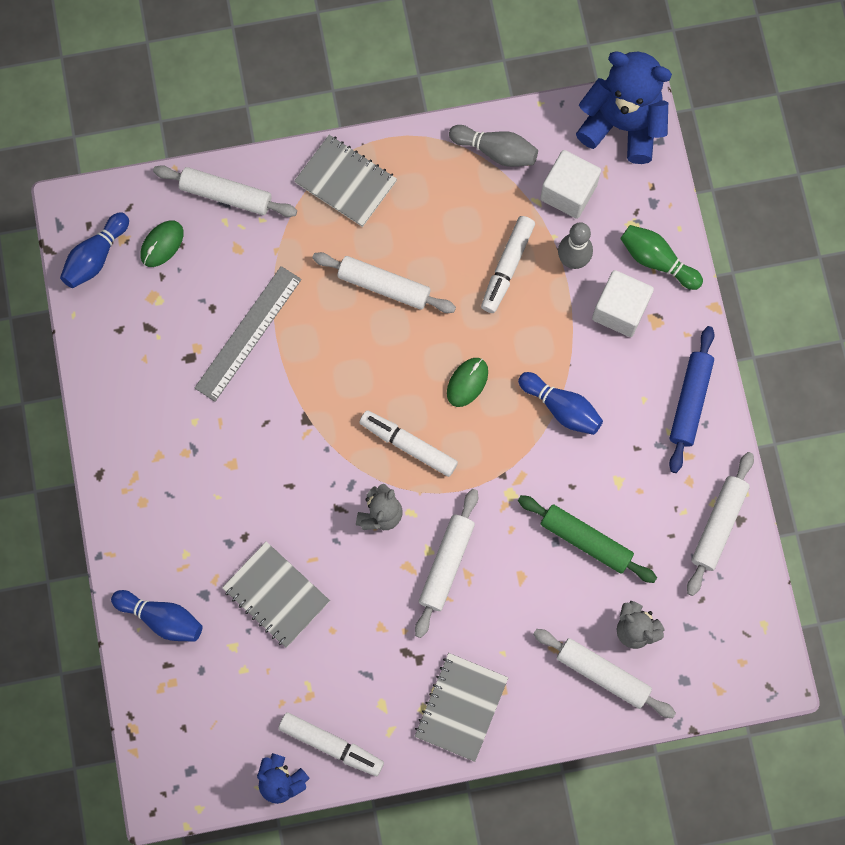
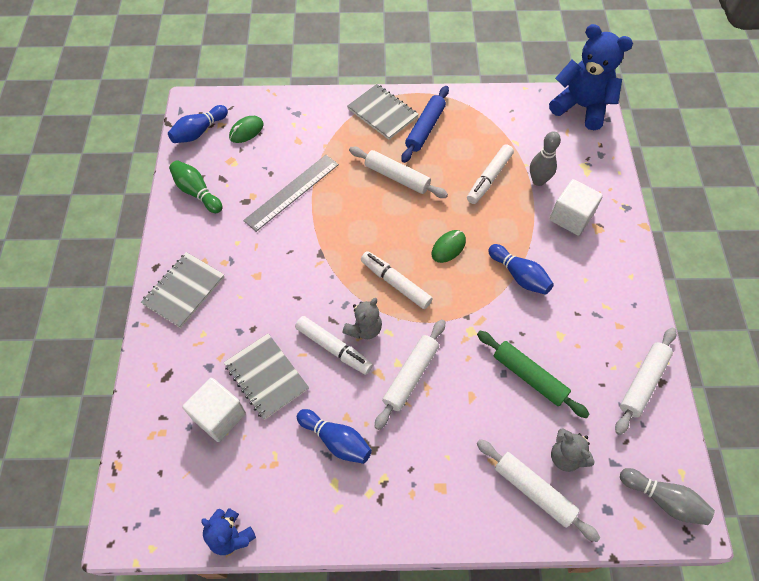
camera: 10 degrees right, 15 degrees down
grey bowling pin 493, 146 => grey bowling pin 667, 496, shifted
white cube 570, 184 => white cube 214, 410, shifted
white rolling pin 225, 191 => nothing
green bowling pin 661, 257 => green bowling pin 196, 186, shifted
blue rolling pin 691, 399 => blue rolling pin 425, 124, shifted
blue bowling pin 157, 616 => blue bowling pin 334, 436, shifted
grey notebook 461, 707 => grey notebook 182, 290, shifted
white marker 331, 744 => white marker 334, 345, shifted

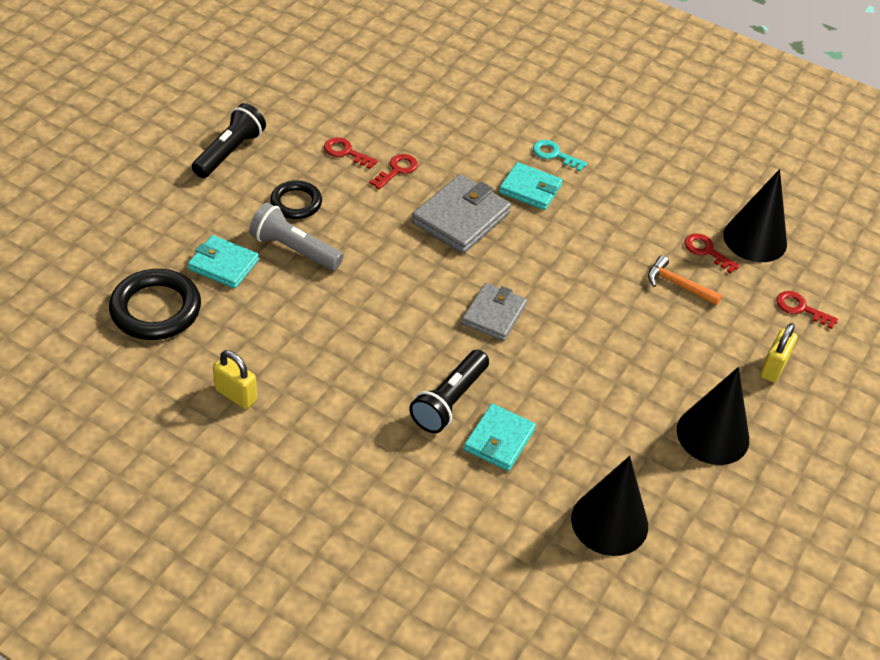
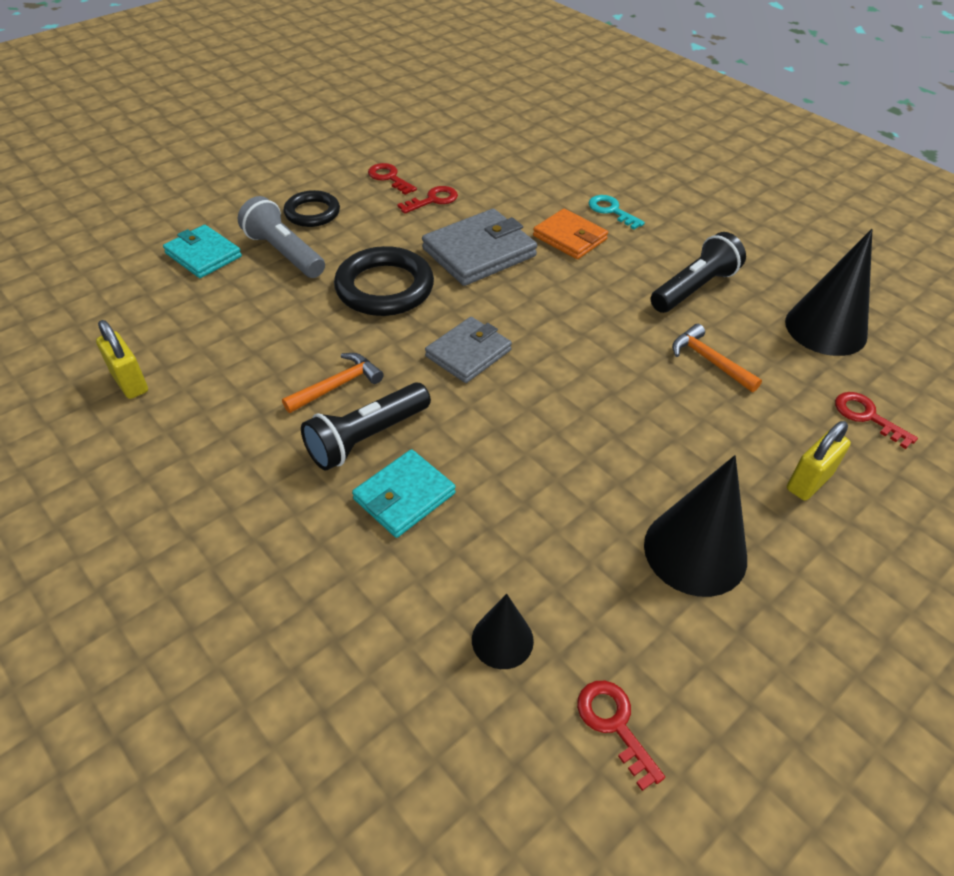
camera: 20 degrees right, 0 degrees up
black flashlight 229, 140 => black flashlight 698, 272, shifted
turquoise wallet 531, 186 => orange wallet 570, 234
red key 712, 253 => red key 621, 736, shifted
black ring 155, 304 => black ring 384, 281, shifted
black cone 609, 506 => black cone 503, 631, x0.56
nothing => orange hammer 333, 383

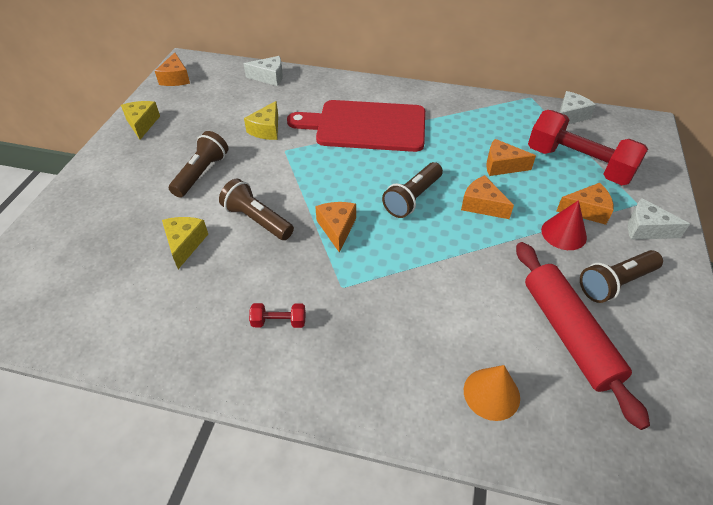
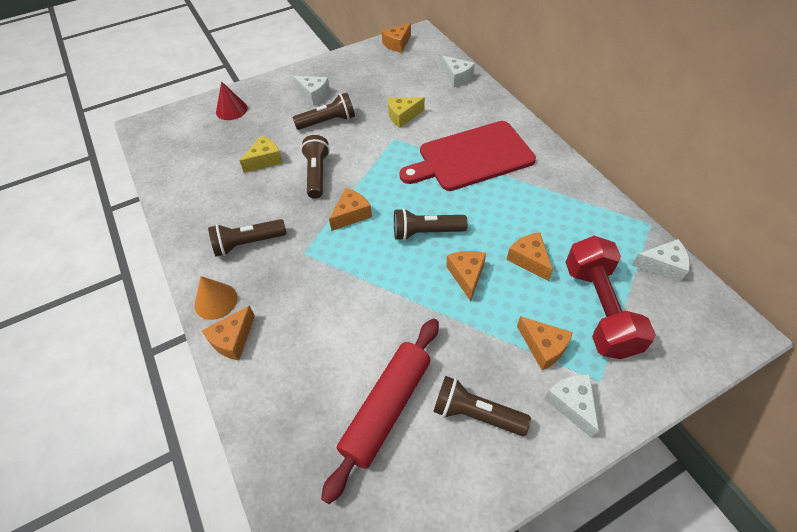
camera: 50 degrees right, 5 degrees up
red cutting board 356, 126 => red cutting board 467, 156, 75 degrees counterclockwise
yellow cheese 140, 120 => nothing
red cone 564, 225 => red cone 232, 100, shifted
red dumbbell 277, 315 => brown flashlight 247, 238
orange cone 492, 393 => orange cone 216, 298, shifted
nothing => white cheese 312, 91
nothing => orange cheese 228, 333

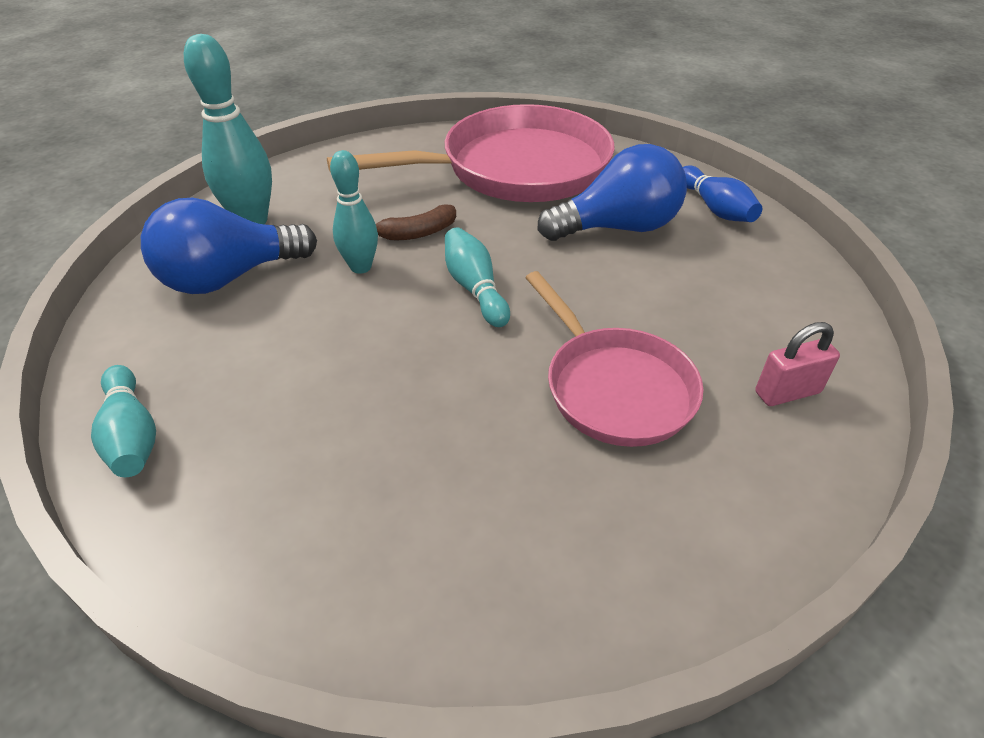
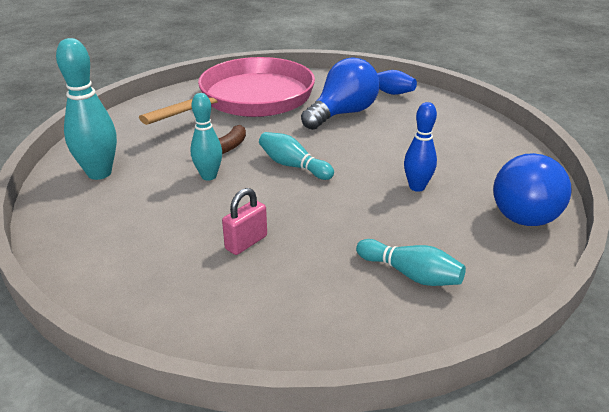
camera: 30 degrees left, 10 degrees down
blue light bulb 229, 246 => blue light bulb 532, 189, shifted
pink pan 614, 359 => blue bowling pin 420, 147
pink padlock 797, 364 => pink padlock 244, 221, shifted
turquoise bowling pin 123, 421 => turquoise bowling pin 411, 262, shifted

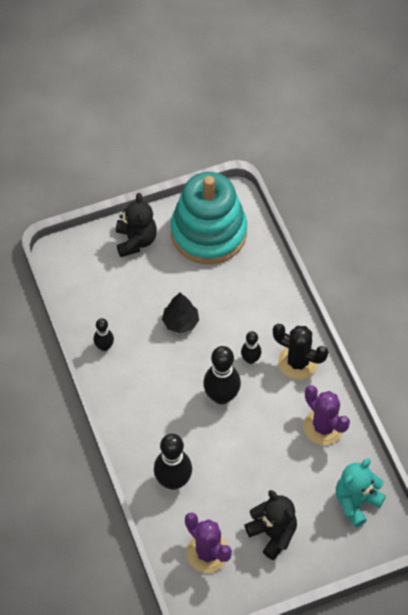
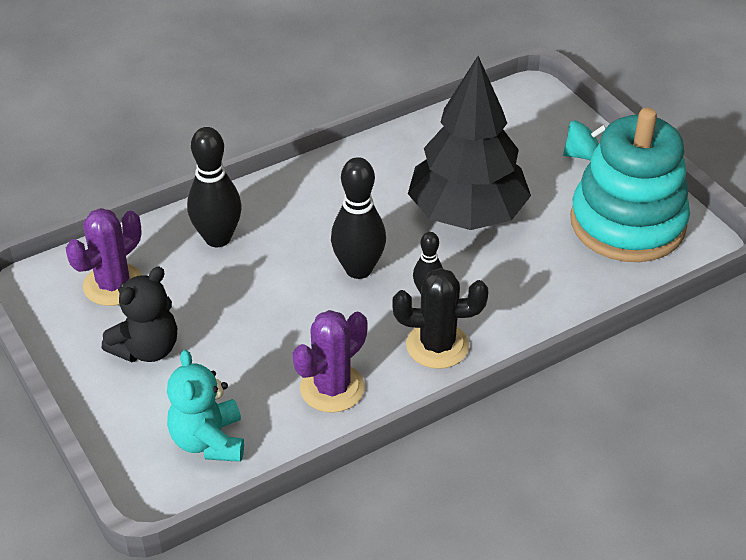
camera: 80 degrees right, 15 degrees down
black teddy bear 136, 225 => turquoise spinning top 584, 140
black tree 180, 313 => black tree 469, 143, x2.23
black bowling pin 104, 334 => nothing
black cactus 300, 352 => black cactus 440, 318, 75 degrees clockwise
turquoise teddy bear 361, 493 => turquoise teddy bear 205, 406, 135 degrees counterclockwise

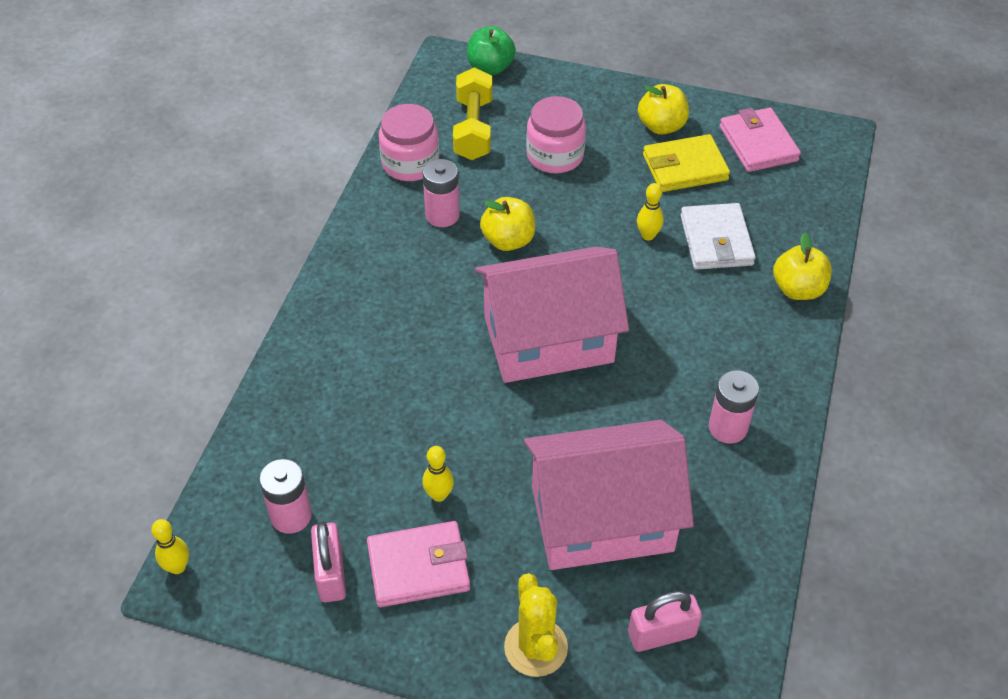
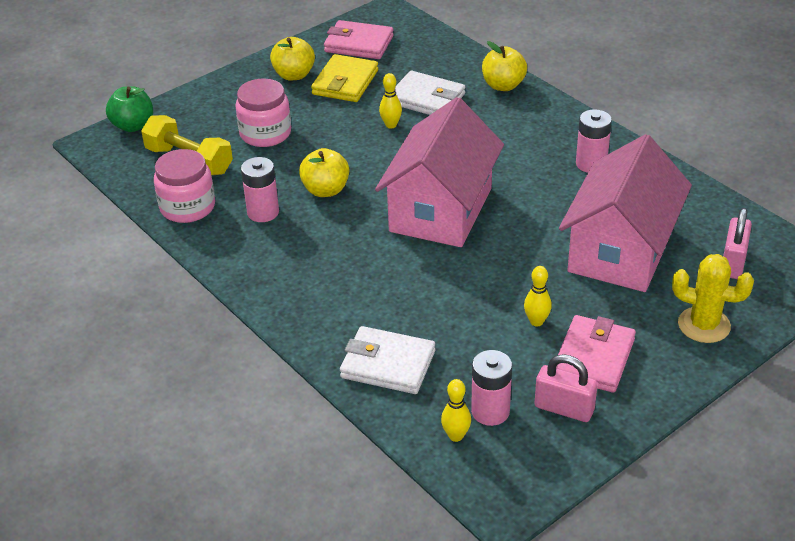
camera: 55 degrees left, 10 degrees down
yellow bowling pin 170, 546 => yellow bowling pin 456, 410, shifted
nothing => white wallet 387, 360

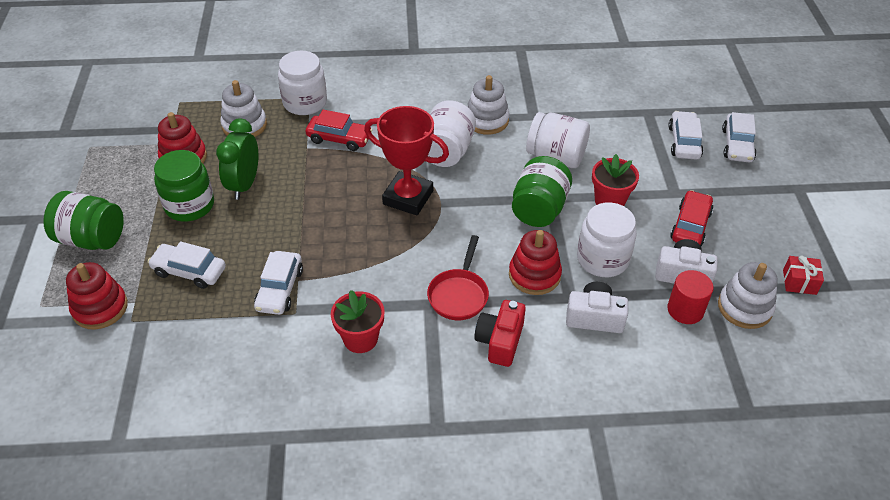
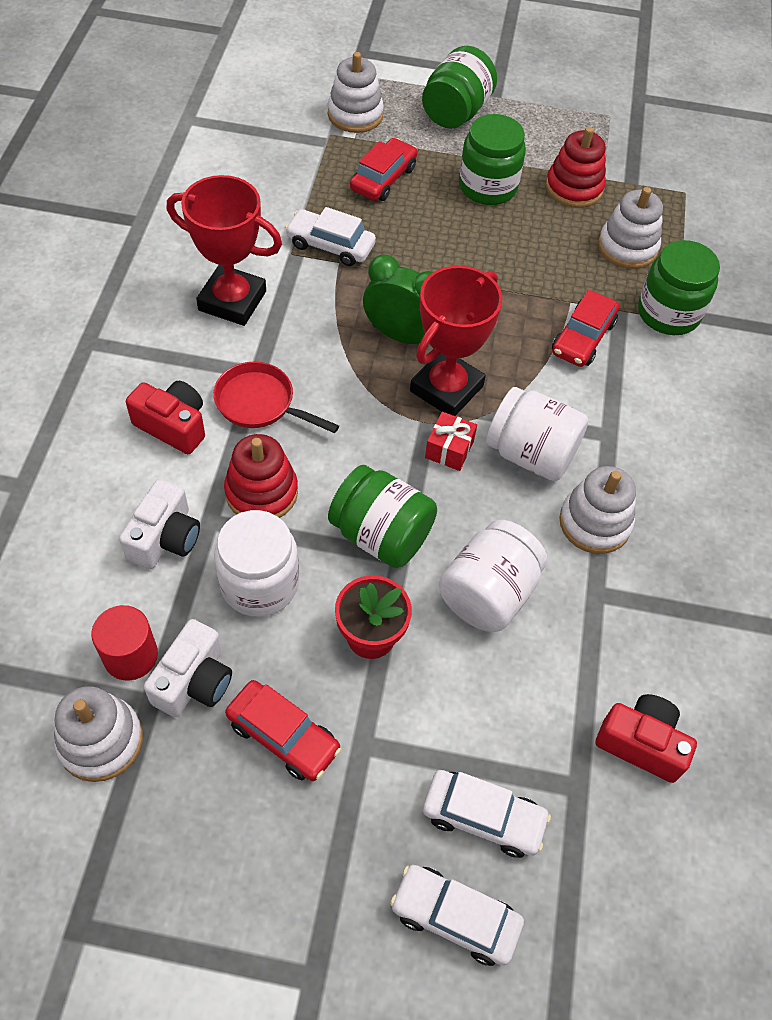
camera: 100 degrees right, 10 degrees up
white jar 302, 83 => green jar 679, 287
green clock 237, 159 => green clock 398, 301, shifted
white car 187, 265 => red car 383, 169
red gift 803, 275 => red gift 451, 441, shifted
red stacking toy 97, 296 => white stacking toy 356, 92
red flower pot 358, 321 => red trophy 224, 250
nothing => red camera 646, 738

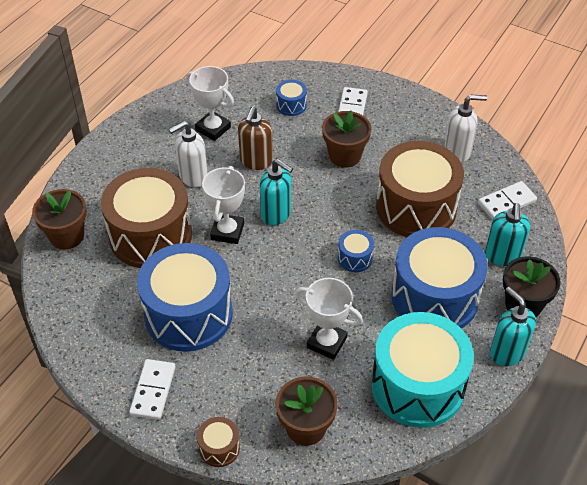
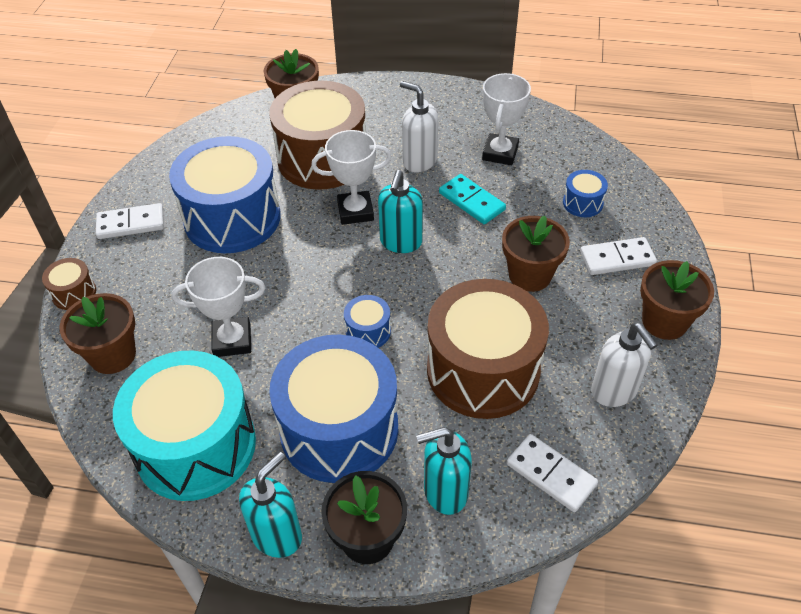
camera: 70 degrees right, 0 degrees up
brown soap dispenser 255, 138 => turquoise domino 472, 199
white trophy 329, 319 => white trophy 218, 307, 75 degrees clockwise
nothing => brown flower pot 677, 300

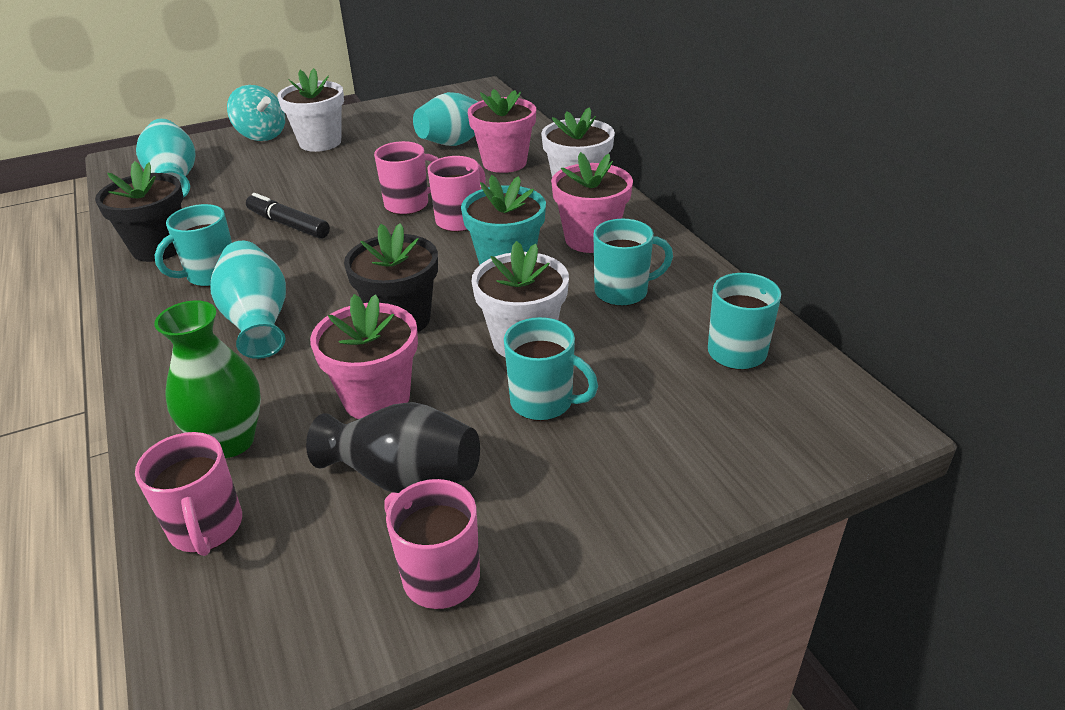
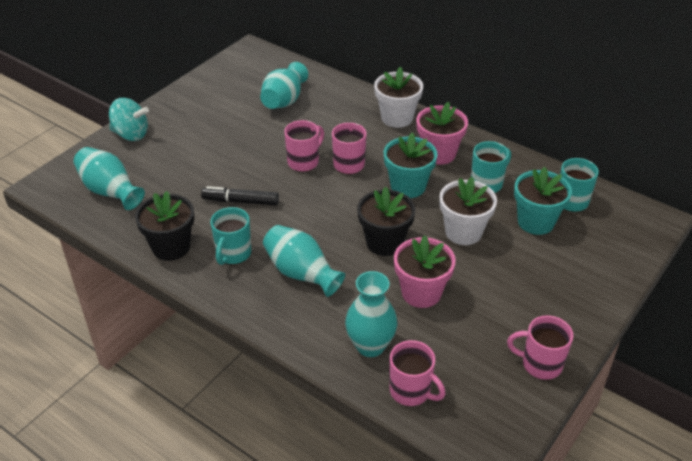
camera: 30 degrees left, 5 degrees up
white flower pot 310, 110 => nothing
pink flower pot 502, 131 => nothing
green vase 207, 379 => turquoise vase 371, 314
turquoise mug 551, 369 => nothing
black vase 393, 447 => nothing
nothing => turquoise flower pot 543, 201

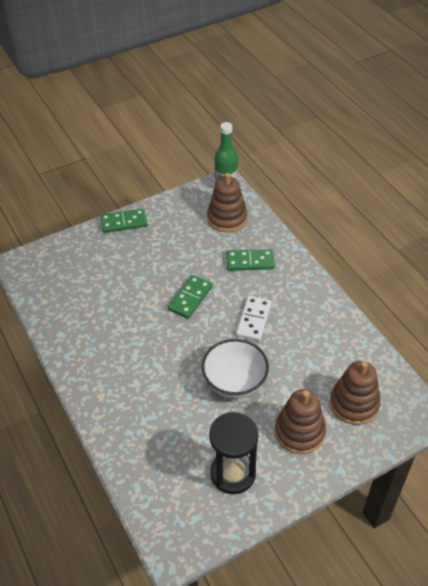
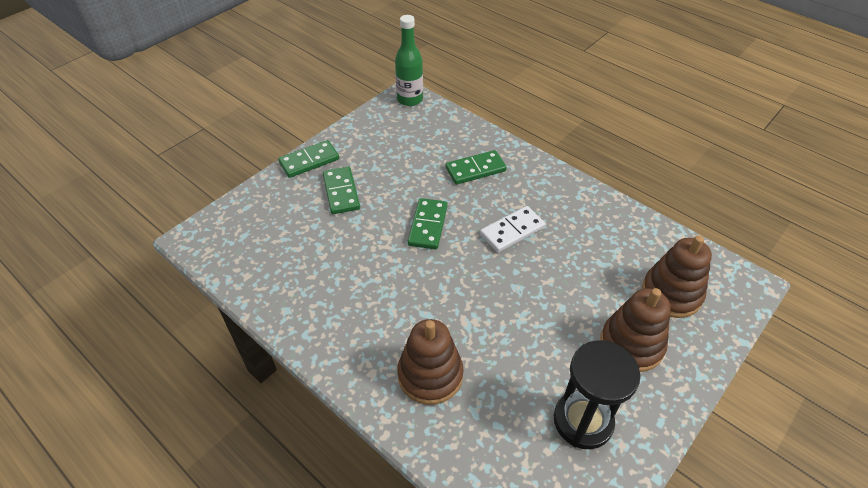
camera: 20 degrees left, 0 degrees up
brown stacking toy 227, 202 => brown stacking toy 430, 362, shifted
white domino 254, 318 => white domino 512, 229, 60 degrees clockwise
white bowl 235, 369 => nothing
nothing => green domino 341, 190

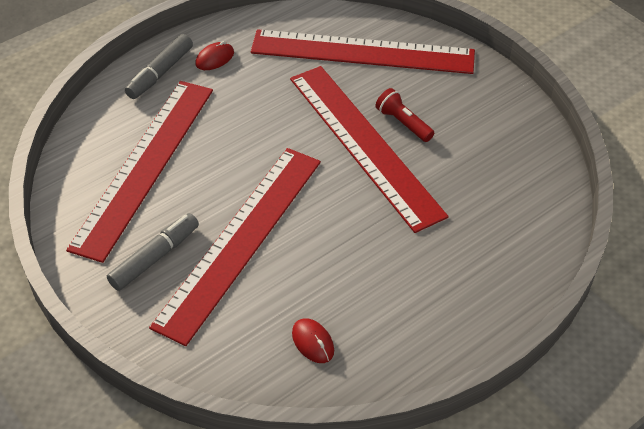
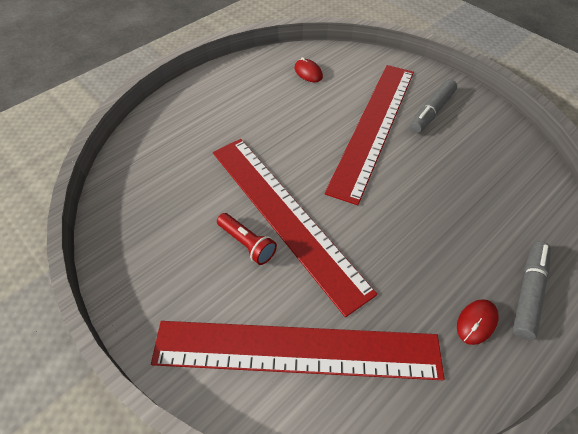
camera: 175 degrees right, 5 degrees up
red ruler 139, 172 => nothing

